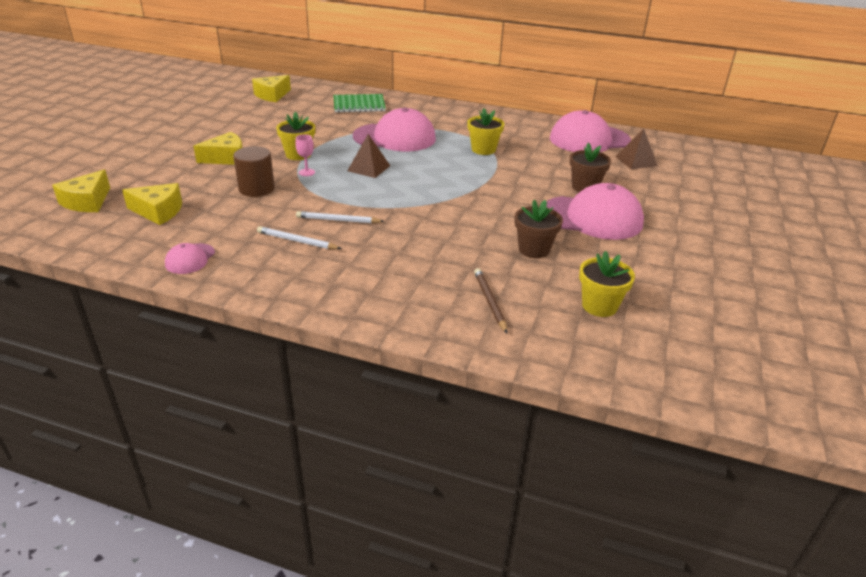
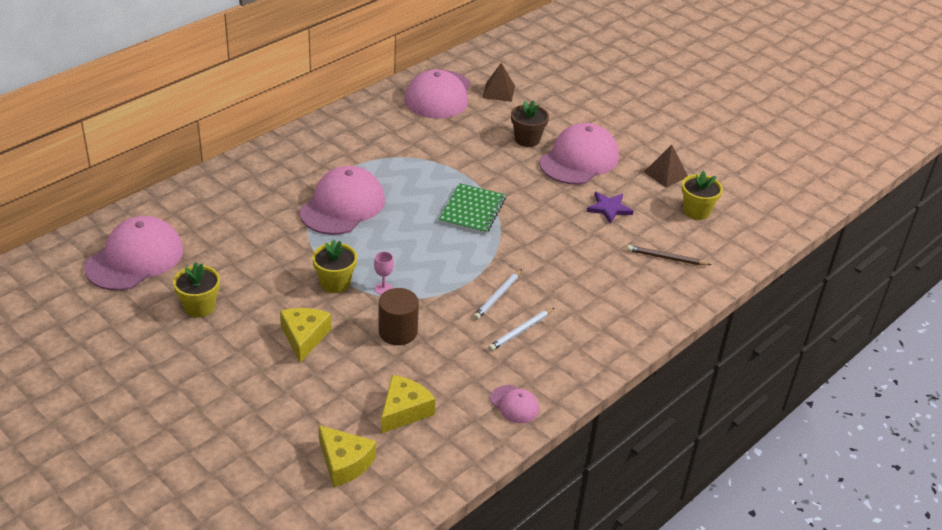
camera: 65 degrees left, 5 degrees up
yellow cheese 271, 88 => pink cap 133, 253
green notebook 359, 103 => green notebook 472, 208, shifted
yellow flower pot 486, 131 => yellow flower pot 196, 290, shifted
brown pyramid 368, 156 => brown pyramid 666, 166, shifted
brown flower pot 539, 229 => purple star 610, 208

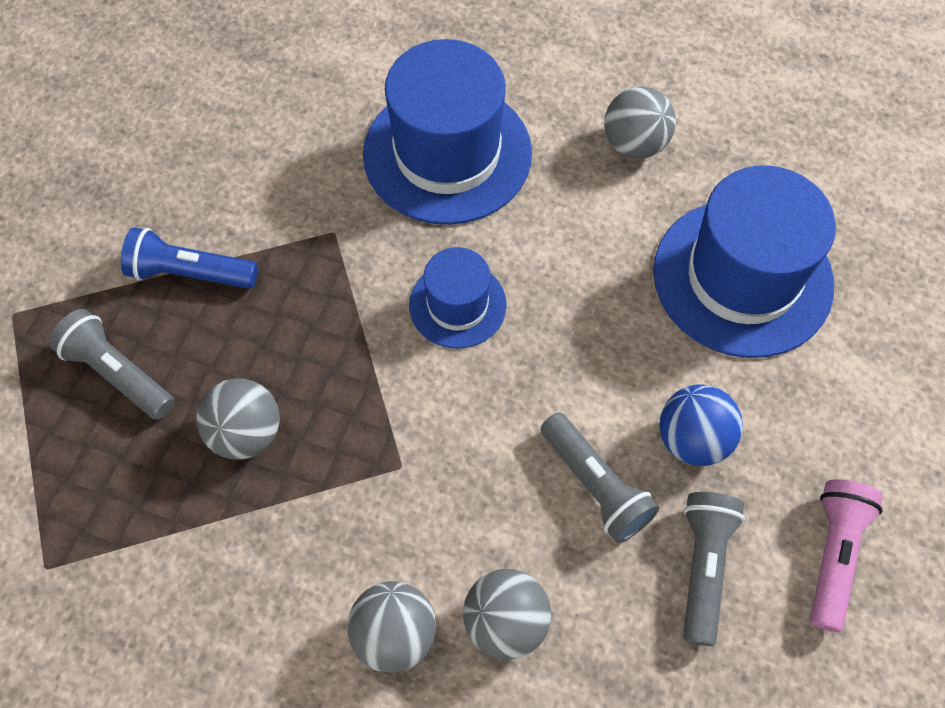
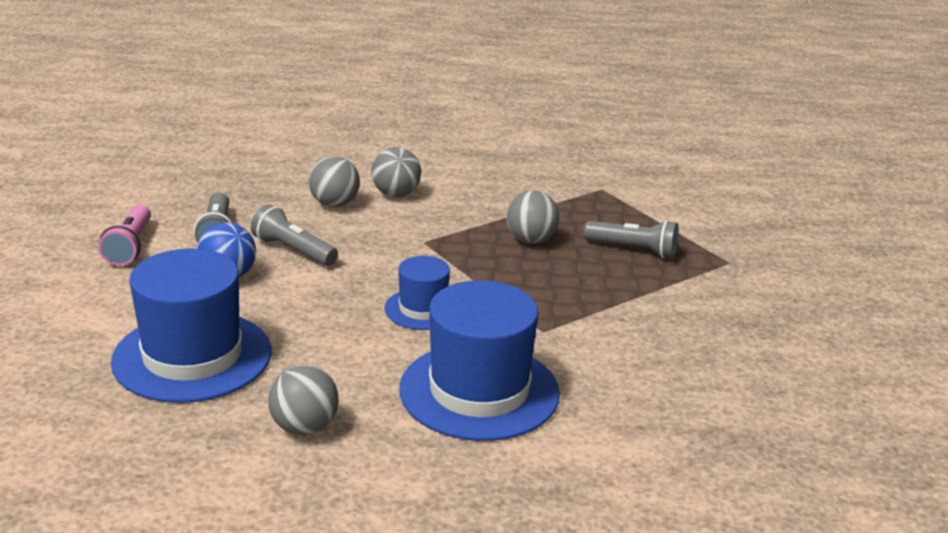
camera: 160 degrees right, 35 degrees down
blue flashlight 189, 258 => nothing

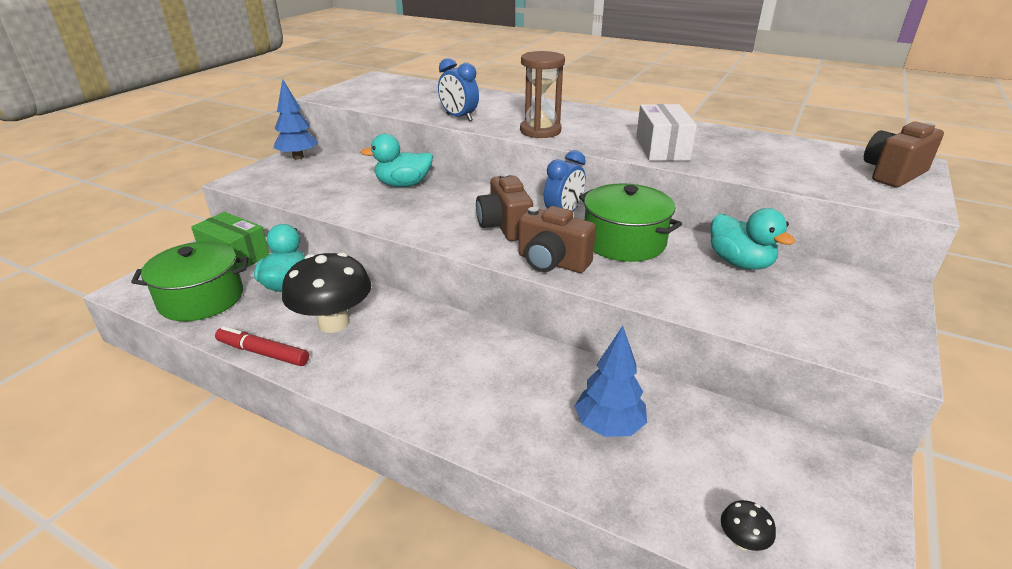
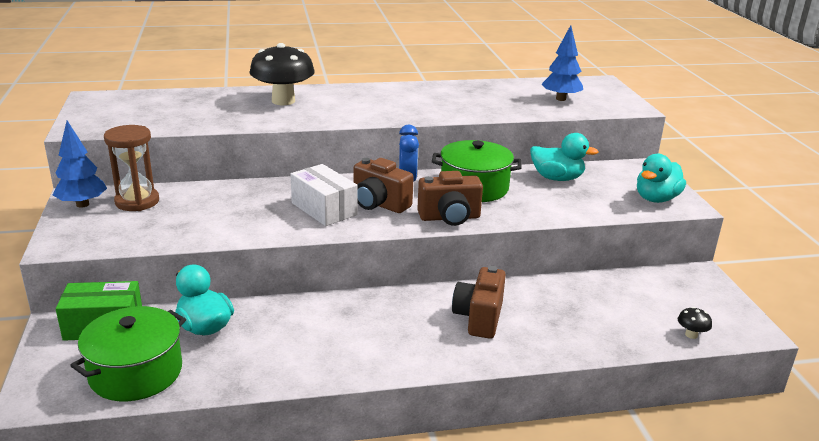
camera: 40 degrees left, 5 degrees down
brown hourglass 542, 94 => brown hourglass 131, 168, shifted
blue clock 458, 89 => nothing
white box 666, 132 => white box 324, 195, shifted
brown camera 904, 154 => brown camera 479, 302, shifted
turquoise duck 397, 160 => turquoise duck 661, 178, shifted
black mushroom 326, 292 => black mushroom 282, 74, shifted
red marker 262, 346 => nothing
blue tree 610, 381 => blue tree 562, 63, shifted

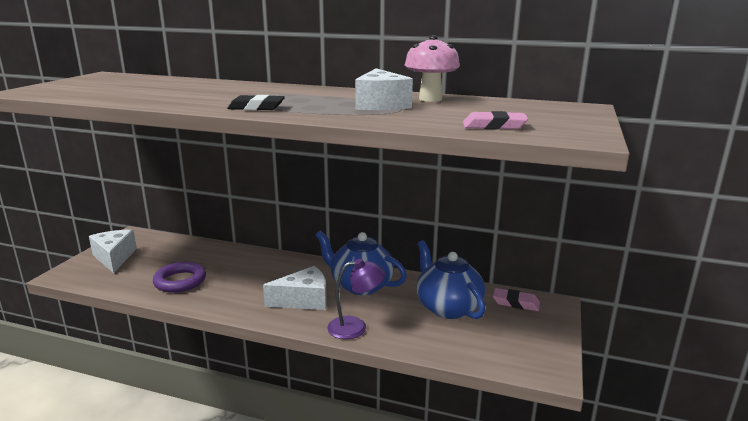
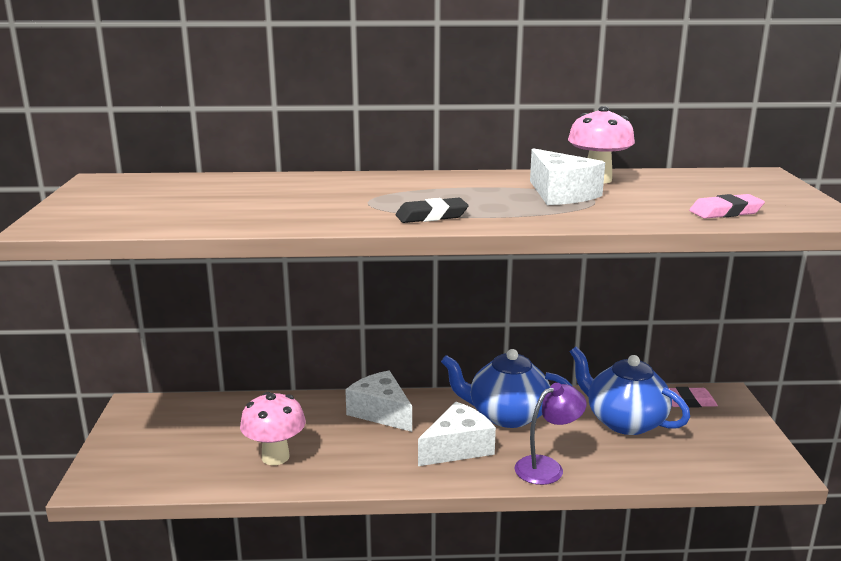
camera: 20 degrees left, 0 degrees up
white cheese 113, 251 => white cheese 378, 401, shifted
purple ring 179, 277 => pink mushroom 273, 428

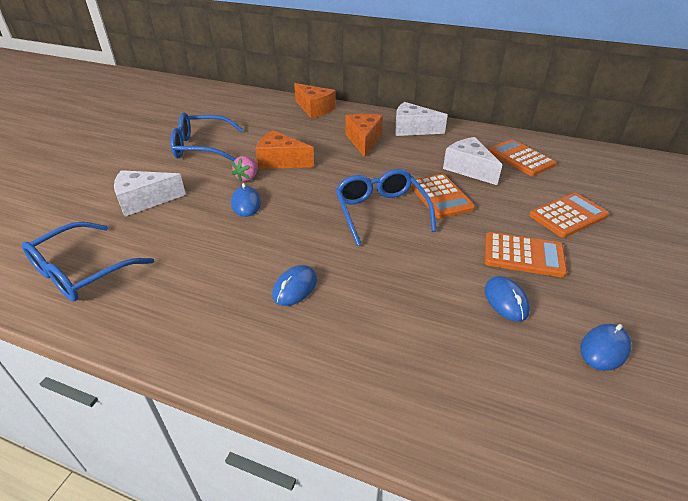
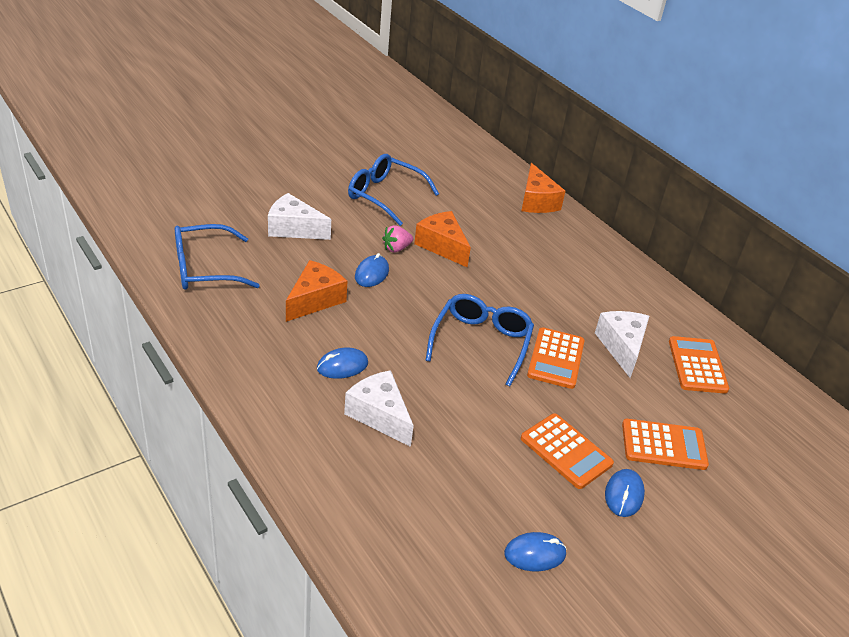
camera: 30 degrees right, 0 degrees up
white cheese 421, 119 => white cheese 379, 408, shifted
orange cheese 364, 135 => orange cheese 316, 291, shifted
blue mouse 507, 298 => blue mouse 625, 493, shifted

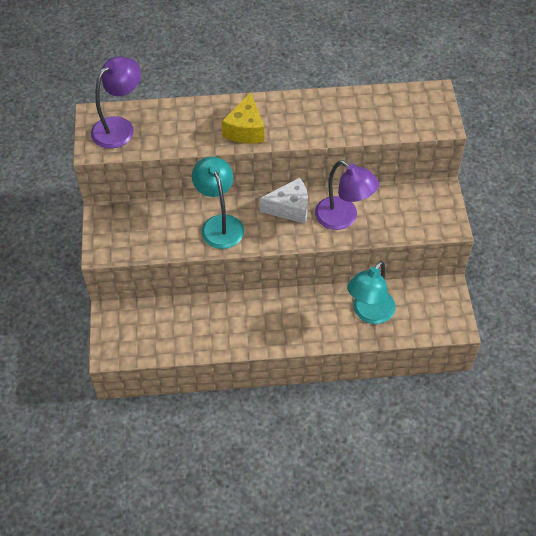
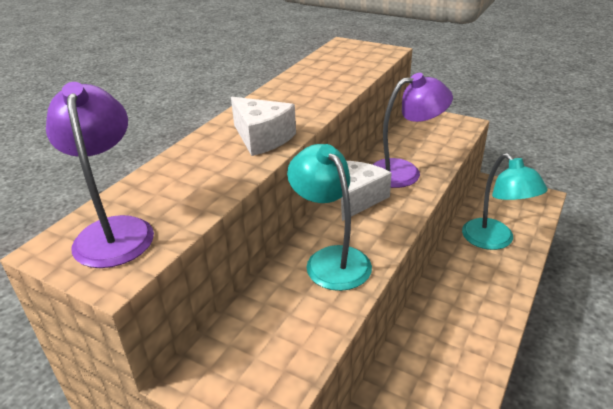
camera: 55 degrees left, 20 degrees down
yellow cheese 243, 117 => white cheese 263, 126
turquoise lamp 218, 203 => turquoise lamp 329, 217, 45 degrees clockwise

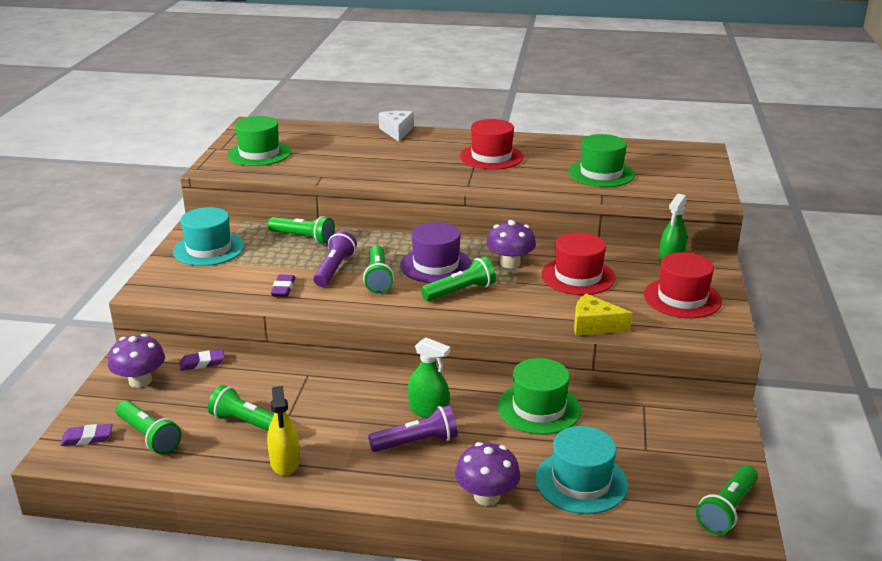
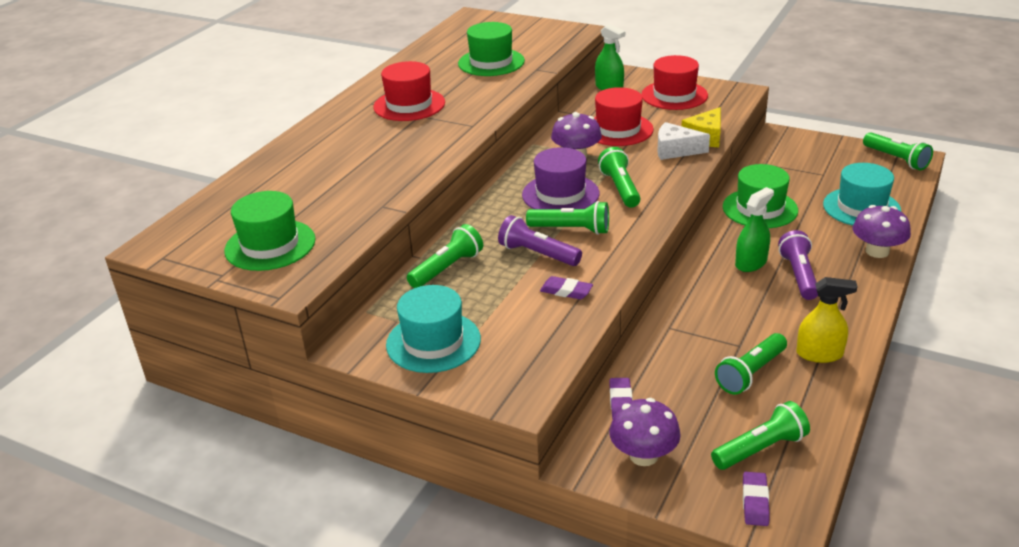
camera: 70 degrees left, 5 degrees up
white cheese 396, 126 => white cheese 683, 141, shifted

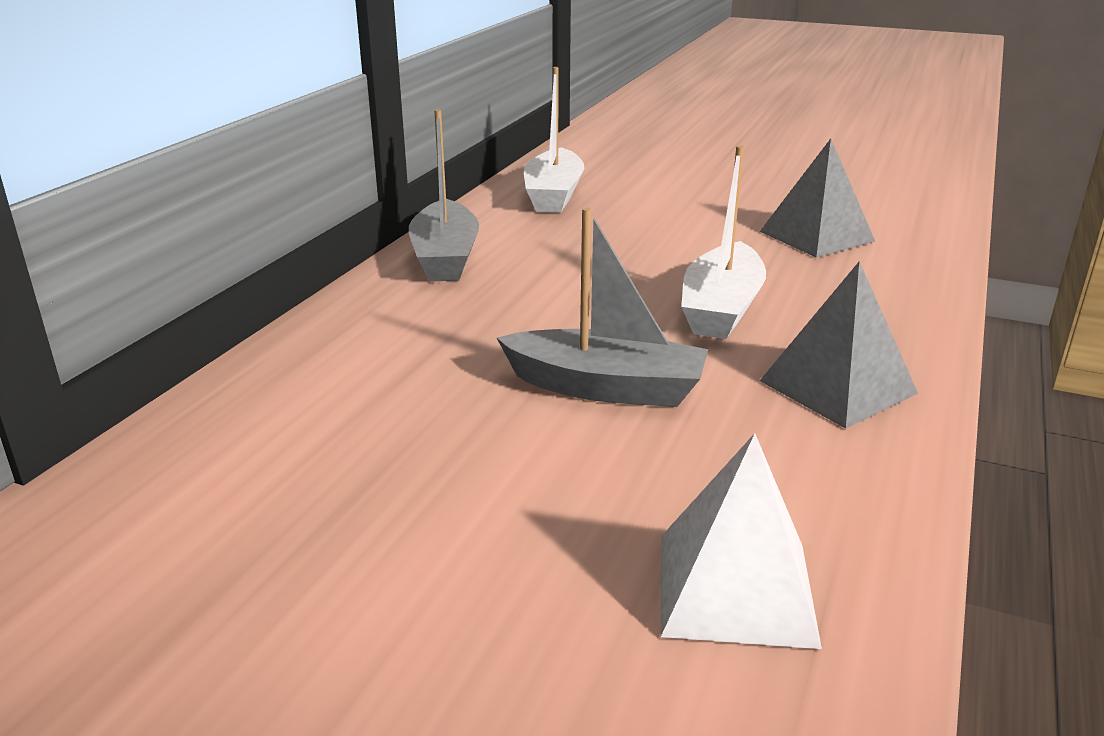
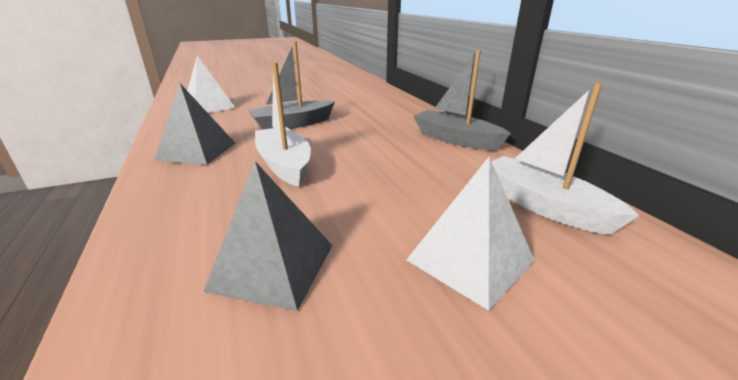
camera: 135 degrees right, 0 degrees up
nothing => white pyramid 470, 234

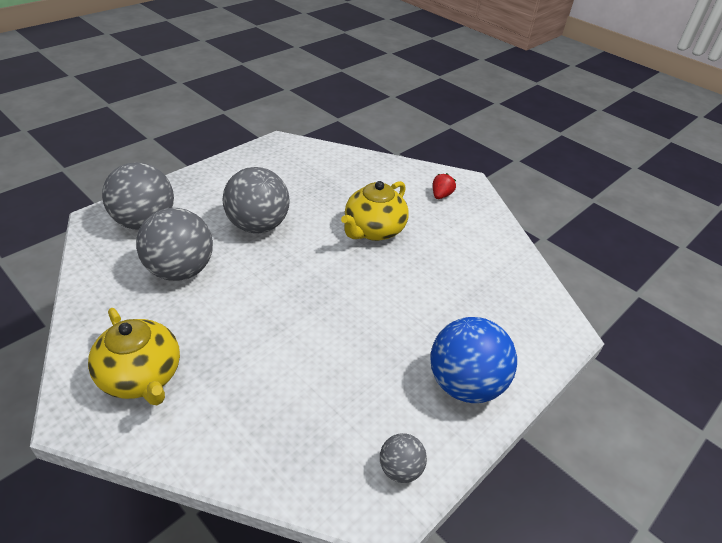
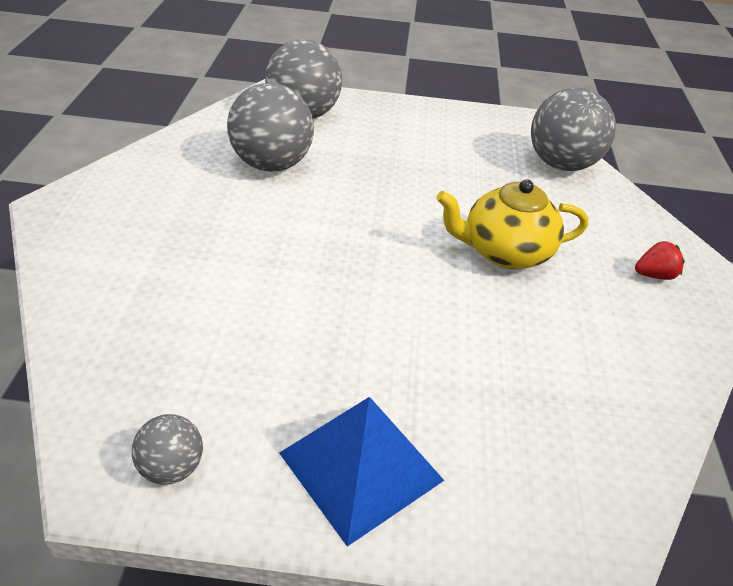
camera: 50 degrees right, 0 degrees up
grey ball 256, 200 => grey ball 573, 129, shifted
yellow teapot 134, 356 => nothing
blue ball 474, 360 => blue pyramid 362, 472

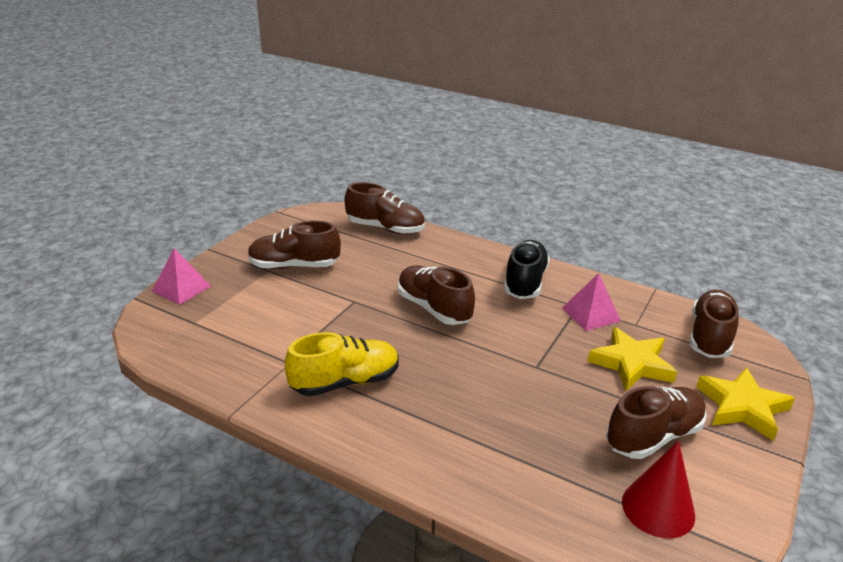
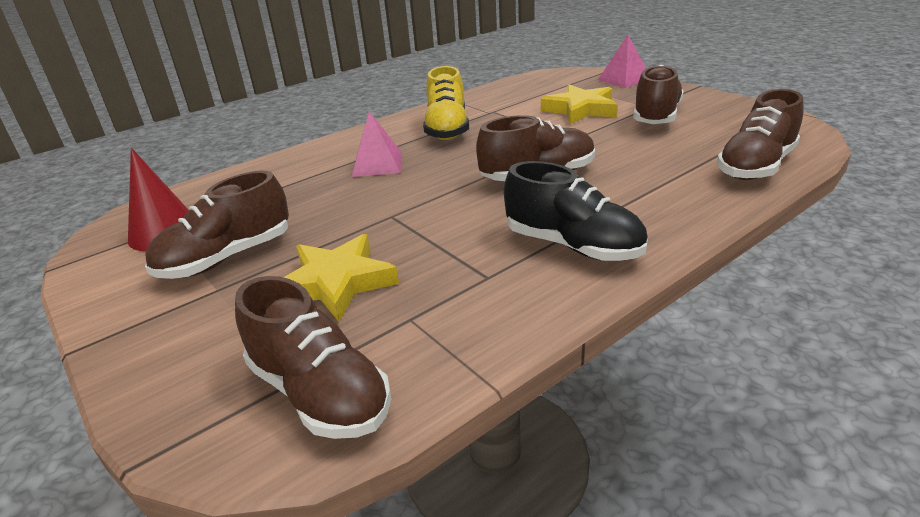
camera: 115 degrees right, 0 degrees up
pink pyramid 591, 302 => pink pyramid 377, 144, shifted
yellow star 745, 404 => yellow star 579, 104, shifted
brown shoe 656, 422 => brown shoe 217, 225, 60 degrees clockwise

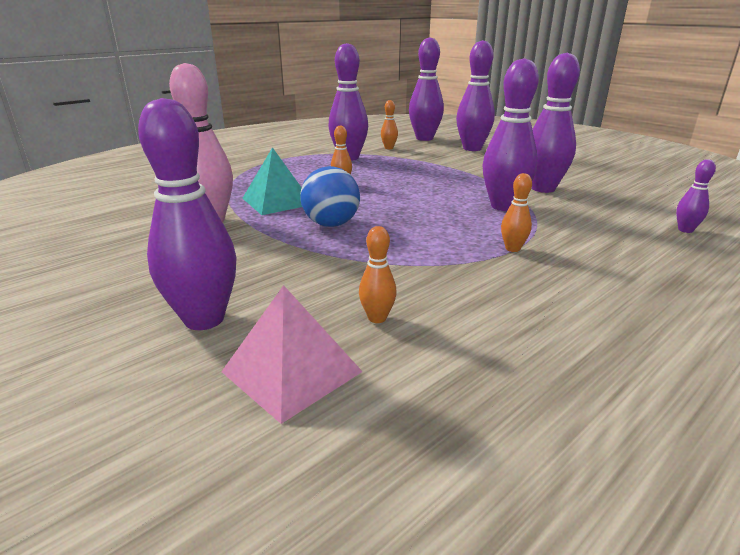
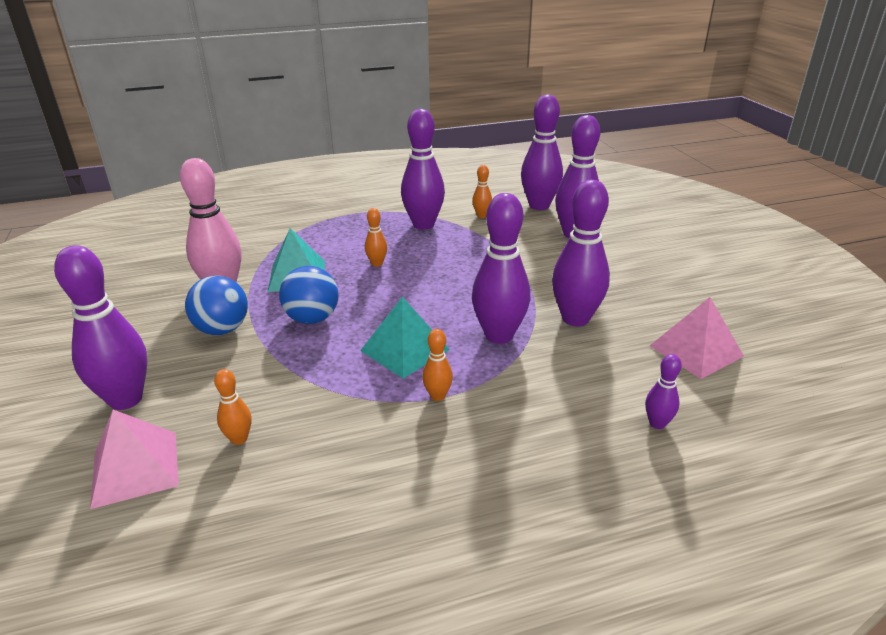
camera: 25 degrees right, 5 degrees up
nothing => blue ball 216, 305
nothing => turquoise pyramid 405, 338
nothing => pink pyramid 697, 338

